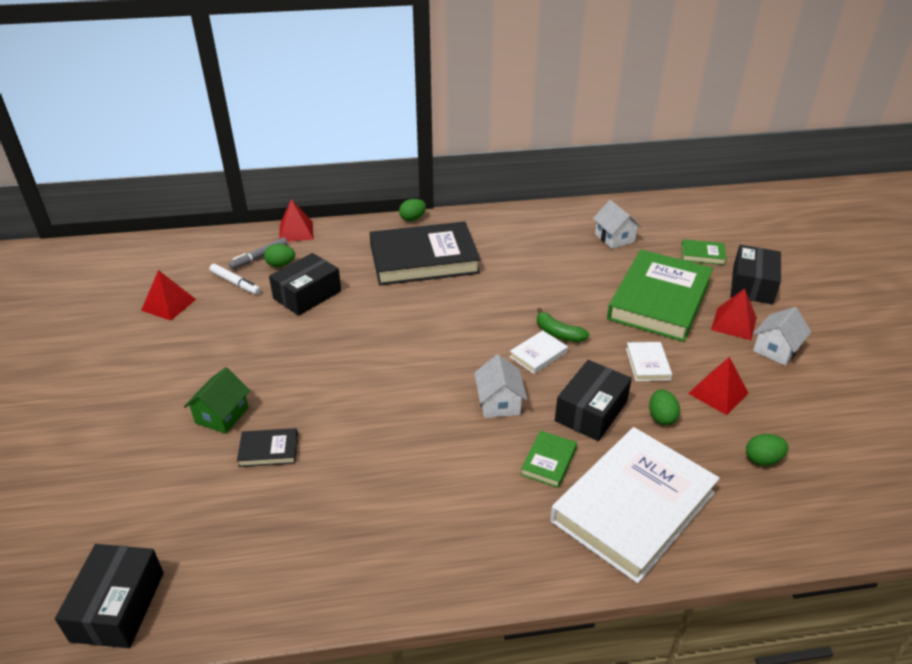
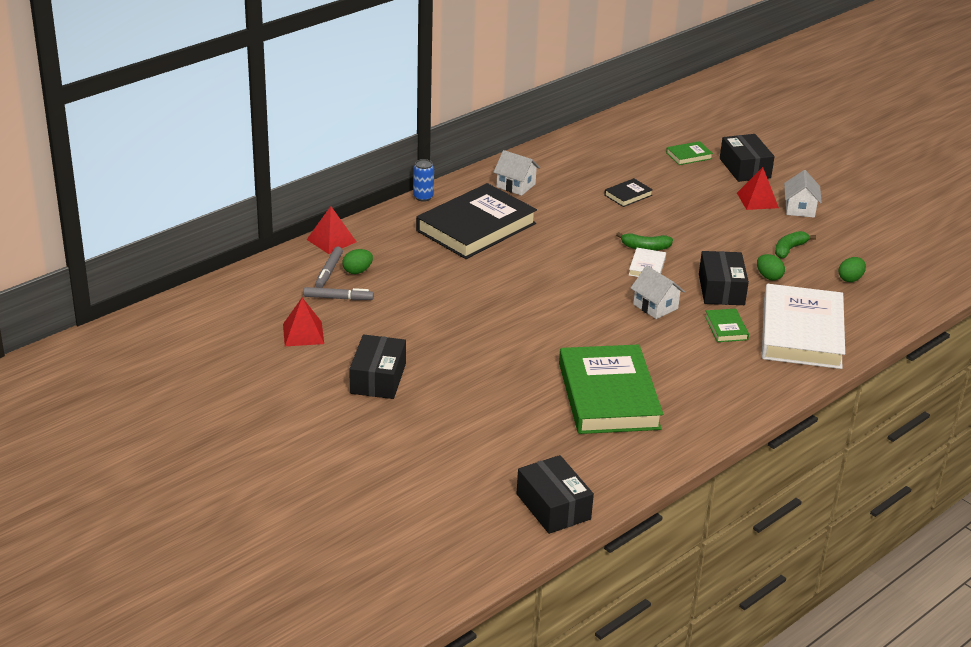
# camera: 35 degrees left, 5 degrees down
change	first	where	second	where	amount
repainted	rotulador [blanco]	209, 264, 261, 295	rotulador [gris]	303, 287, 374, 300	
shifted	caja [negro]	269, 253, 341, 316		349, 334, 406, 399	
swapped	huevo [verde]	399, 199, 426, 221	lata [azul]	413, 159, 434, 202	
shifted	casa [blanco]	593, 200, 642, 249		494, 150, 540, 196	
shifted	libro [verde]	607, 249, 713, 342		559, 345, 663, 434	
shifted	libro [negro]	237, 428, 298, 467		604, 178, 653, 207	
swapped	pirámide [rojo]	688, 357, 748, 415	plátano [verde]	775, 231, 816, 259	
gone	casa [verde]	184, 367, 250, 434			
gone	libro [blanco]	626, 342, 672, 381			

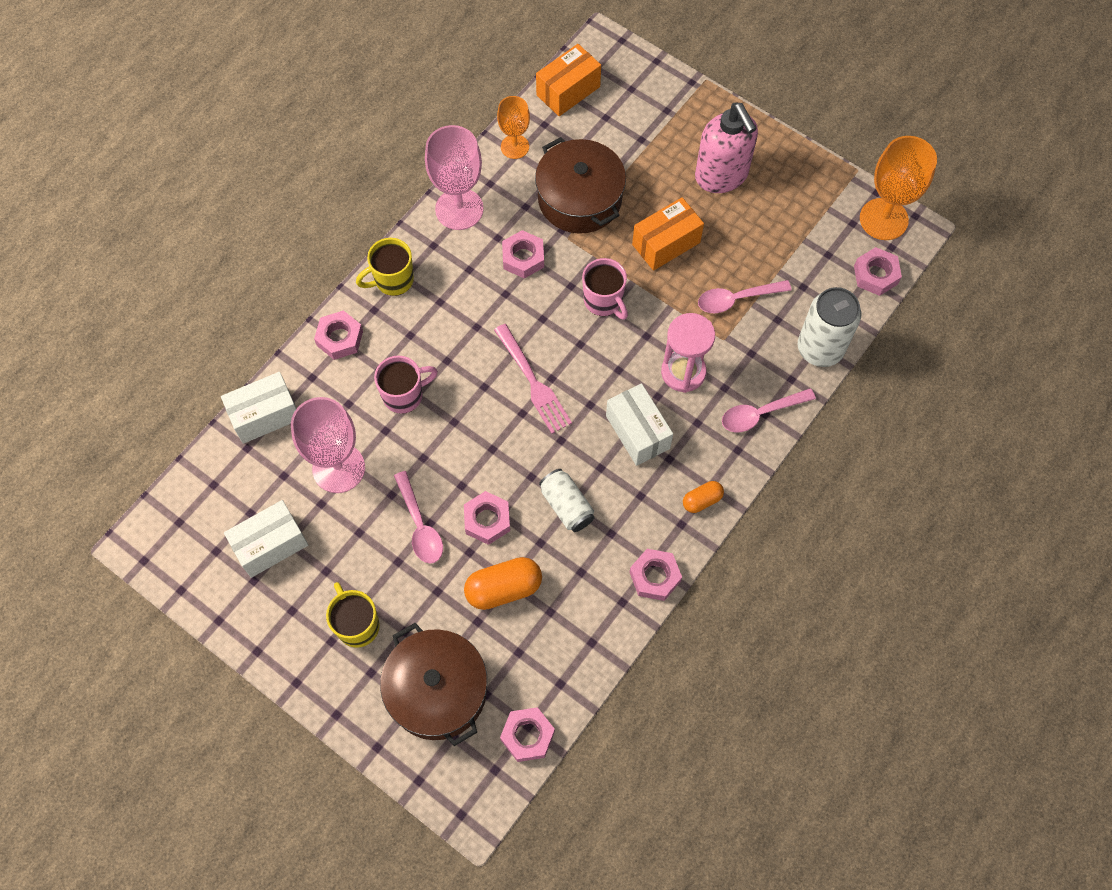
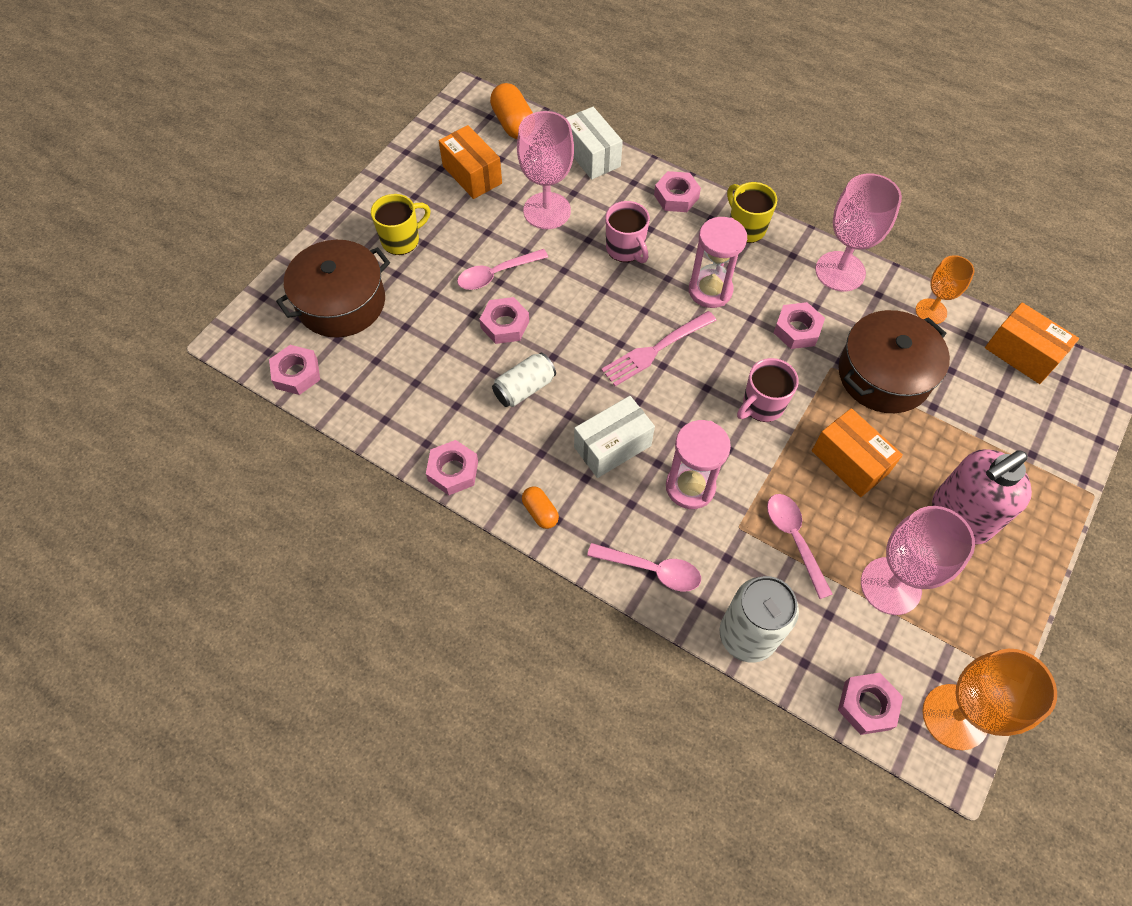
# camera: 85 degrees right, 5 degrees down
change	first	where	second	where	amount
repainted	caja [blanco]	224, 500, 308, 578	caja [naranja]	439, 125, 502, 199	
shifted	cápsula [naranja]	464, 557, 542, 610		490, 83, 533, 139	
rotated	cuchara [rosa]	722, 388, 816, 432		587, 543, 701, 592	135 degrees clockwise
new			reloj de arena [rosa]	689, 217, 747, 308	
new			copa [rosa]	861, 506, 975, 615	

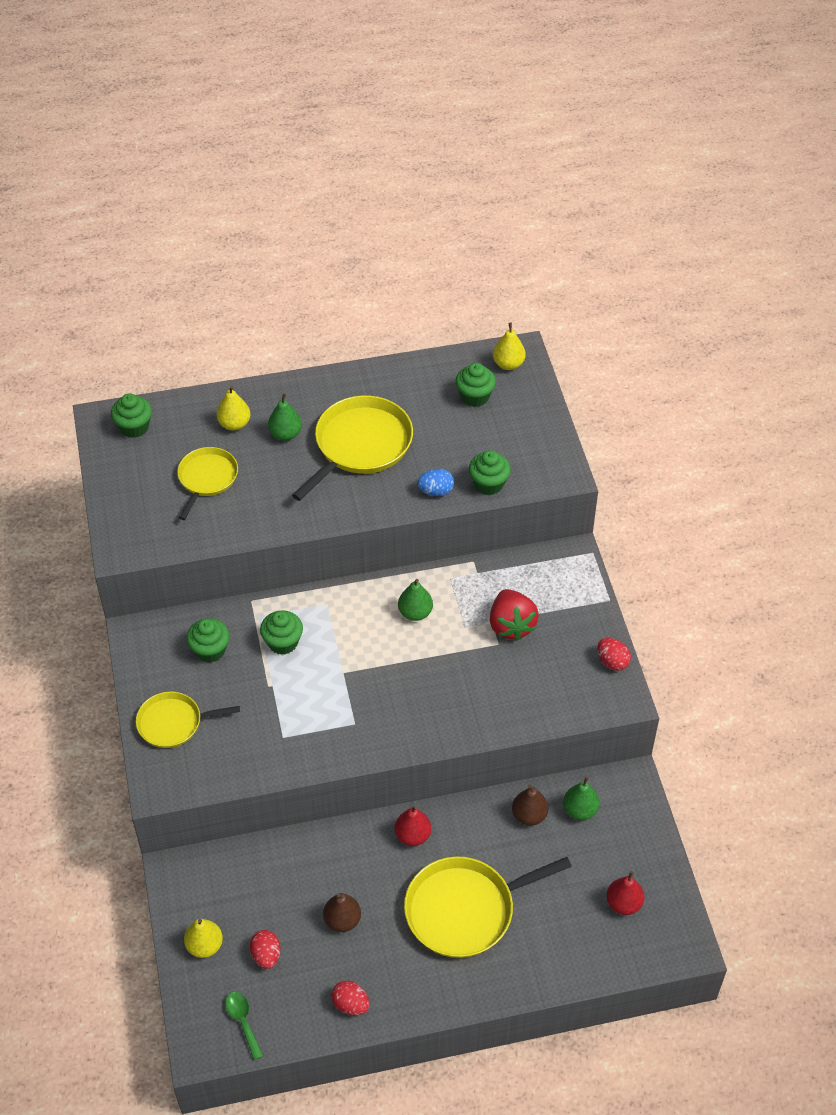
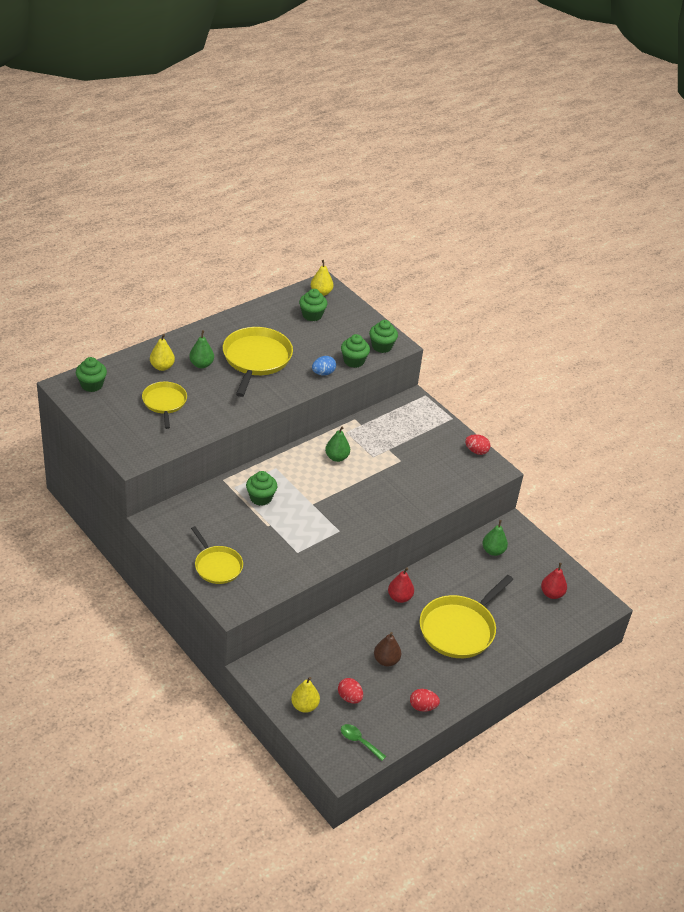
# camera: 30 degrees left, 10 degrees down
change	first	where	second	where	amount
rotated	sartén [amarillo]	136, 692, 240, 748		191, 526, 243, 584	90 degrees counterclockwise
shifted	magdalena [verde]	186, 618, 230, 663		369, 320, 398, 353	
gone	fresa [rojo]	490, 589, 539, 641			
gone	pera [marrón]	512, 785, 548, 826			

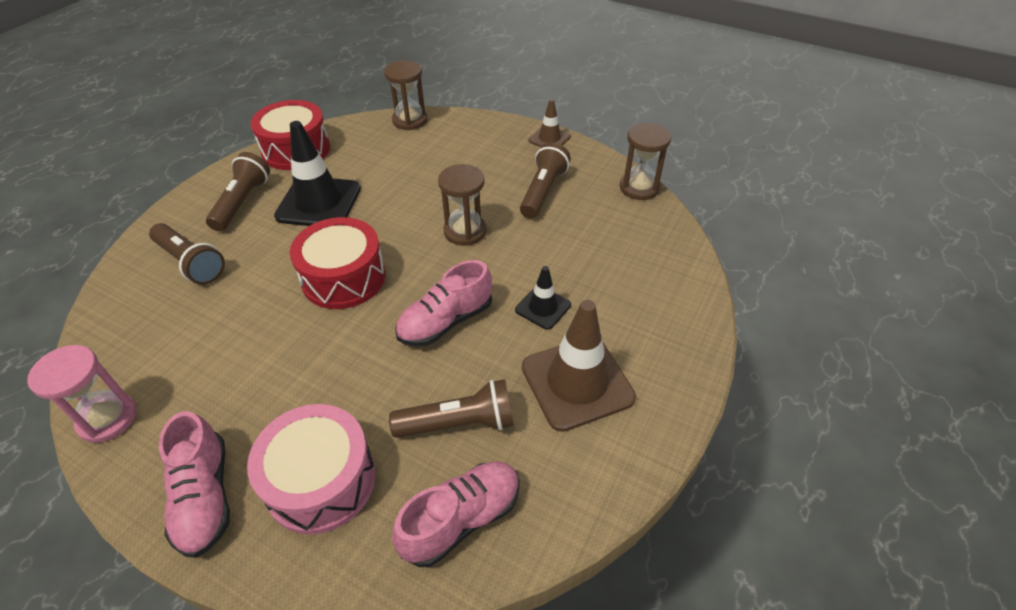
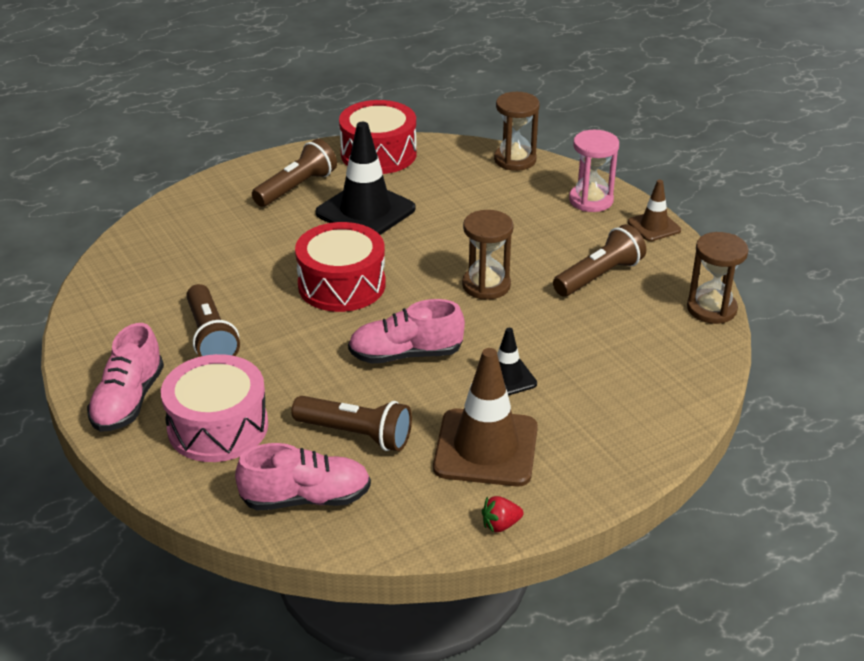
# camera: 30 degrees right, 10 degrees down
change	first	where	second	where	amount
shifted	lámpara de mano [marrón]	149, 223, 225, 285		186, 284, 240, 357	
new			fresa [rojo]	482, 496, 523, 533	
shifted	reloj de arena [rosa]	27, 345, 137, 443		569, 130, 619, 212	

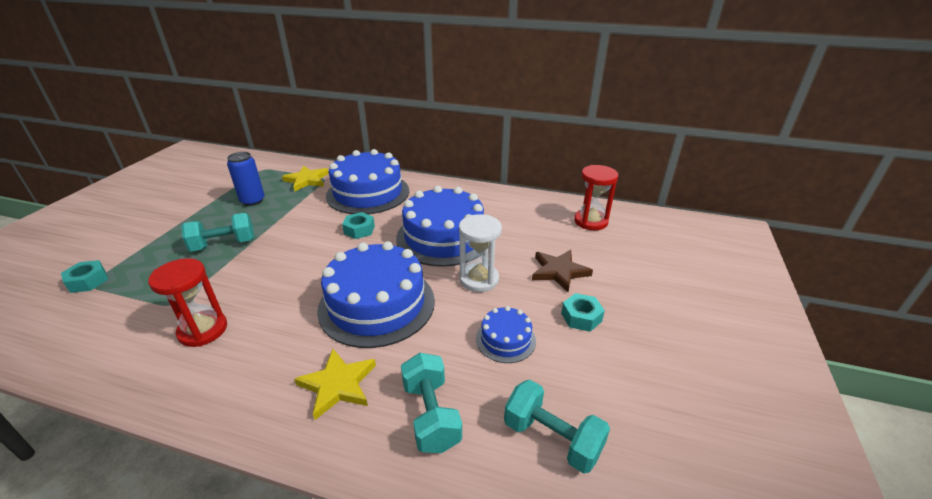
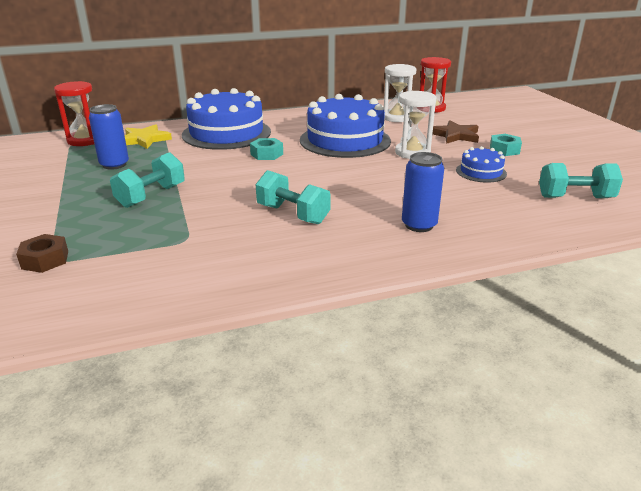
# camera: 35 degrees left, 5 degrees down
change	first	where	second	where	amount
repainted	tuerca [turquesa]	61, 260, 108, 293	tuerca [marrón]	16, 234, 68, 273	
shifted	reloj de arena [rojo]	148, 258, 227, 347		54, 81, 94, 146	
shifted	mancuerna [turquesa]	401, 353, 462, 453		256, 170, 331, 224	
new			reloj de arena [blanco]	384, 64, 416, 122	
swapped	estrella [amarillo]	294, 349, 376, 420	lata [azul]	402, 152, 444, 232	
gone	tarta [azul]	317, 241, 435, 348			

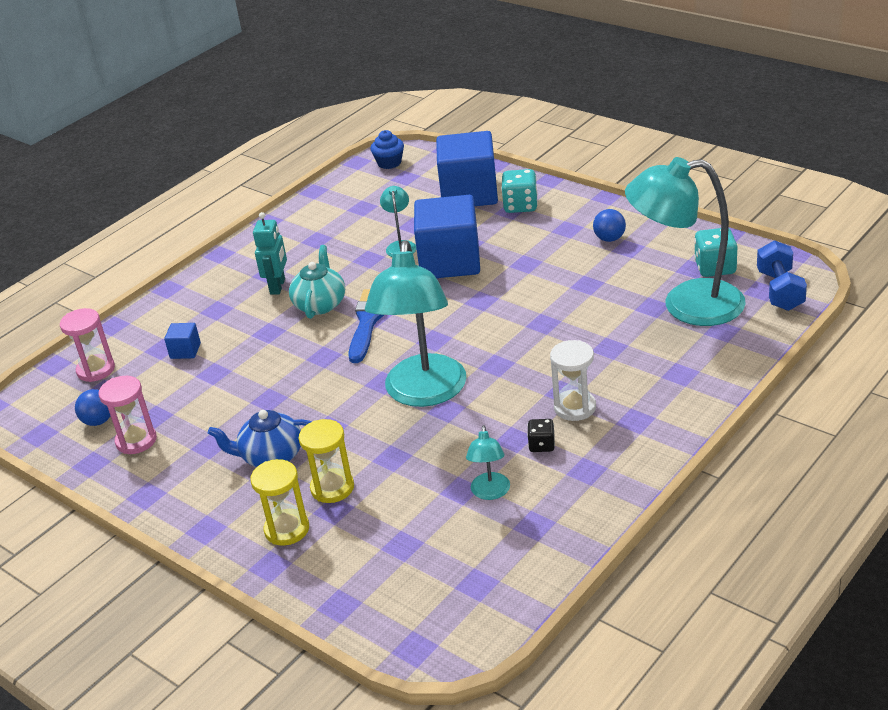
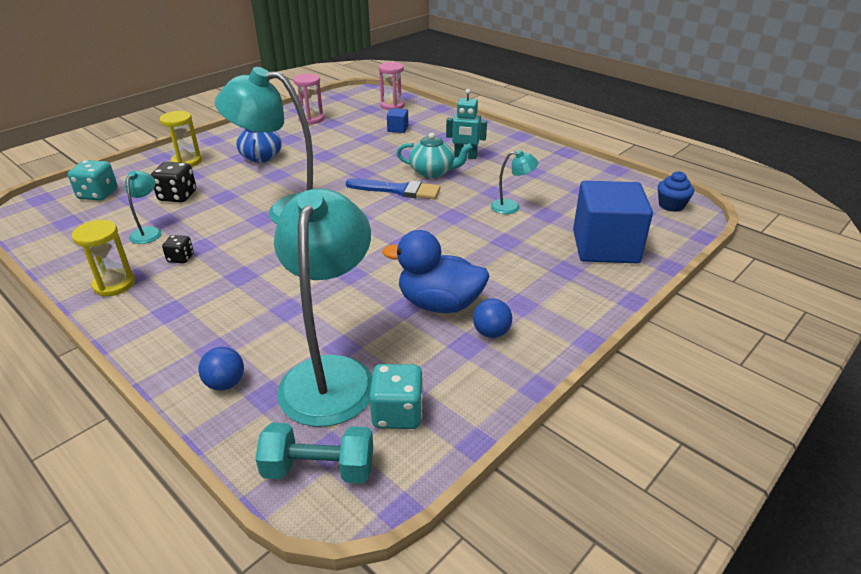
# camera: 90 degrees right, 0 degrees up
change	first	where	second	where	amount
shifted	dado [turquesa]	501, 169, 538, 213		68, 160, 117, 201	
shifted	reloj de arena [amarillo]	299, 419, 354, 503		72, 220, 135, 296	
rotated	lámpara [turquesa]	466, 425, 510, 500		125, 171, 162, 244	90 degrees clockwise
new			dado [negro]	151, 162, 196, 202	
shifted	pelota [azul]	75, 389, 110, 426		198, 347, 244, 390	
repainted	mancuerna [azul]	757, 240, 807, 311	mancuerna [turquesa]	255, 423, 373, 483	
new			pato [azul]	382, 230, 490, 313	
gone	cubo [azul]	414, 195, 480, 278			
gone	reloj de arena [blanco]	550, 340, 596, 421			

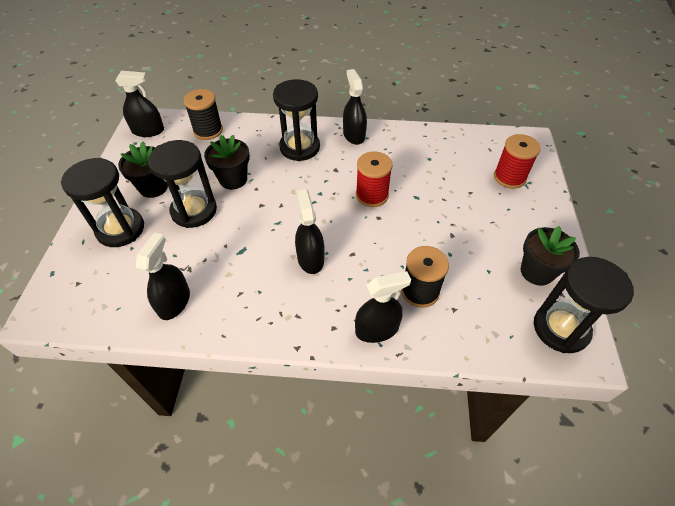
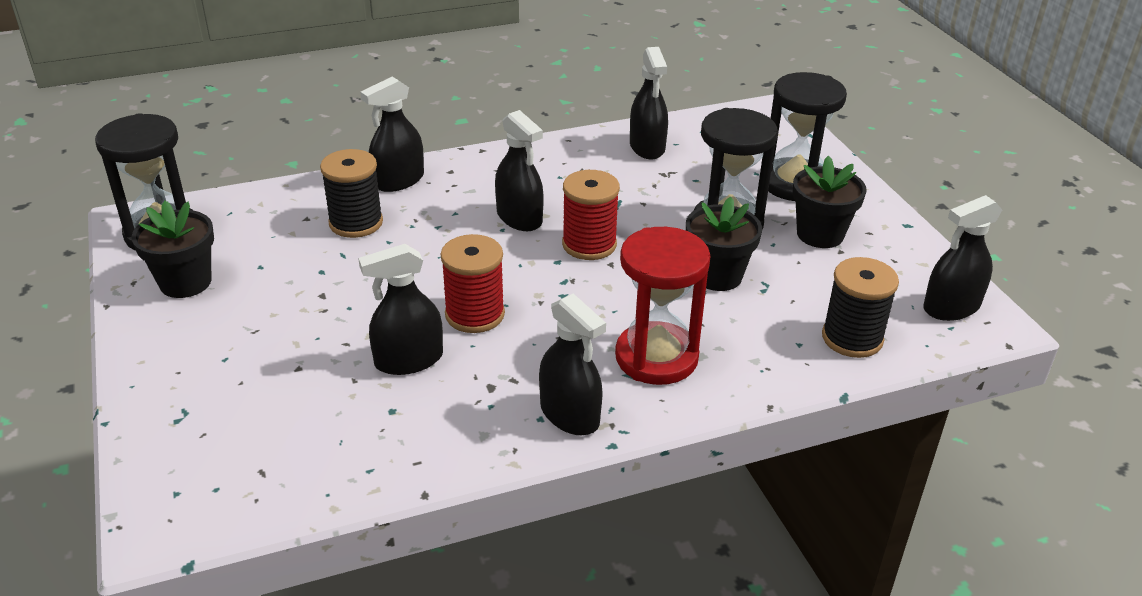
# camera: 155 degrees right, 15 degrees down
change	first	where	second	where	amount
new			pulverizador [negro]	358, 244, 443, 375	
shifted	carrete [rojo]	494, 134, 541, 189		562, 170, 620, 260	
repainted	reloj de arena [negro]	273, 79, 320, 161	reloj de arena [rojo]	615, 227, 711, 385	

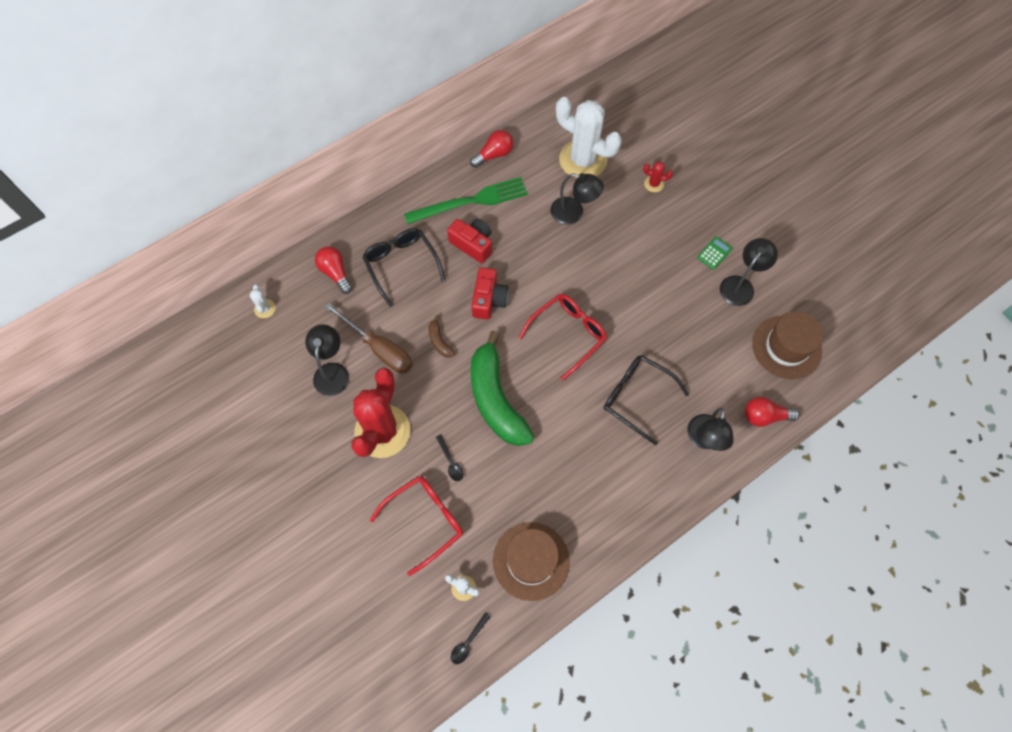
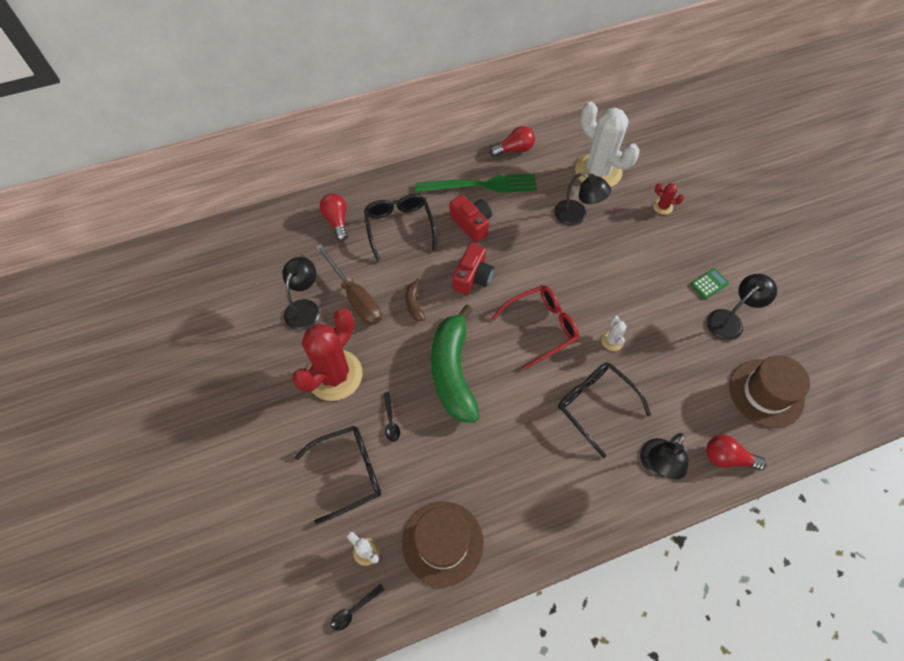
# camera: 15 degrees right, 5 degrees down
change	first	where	second	where	amount
repainted	gafas [rojo]	370, 476, 463, 576	gafas [negro]	295, 426, 381, 524	
shifted	cactus [blanco]	250, 285, 276, 318		601, 316, 627, 351	

